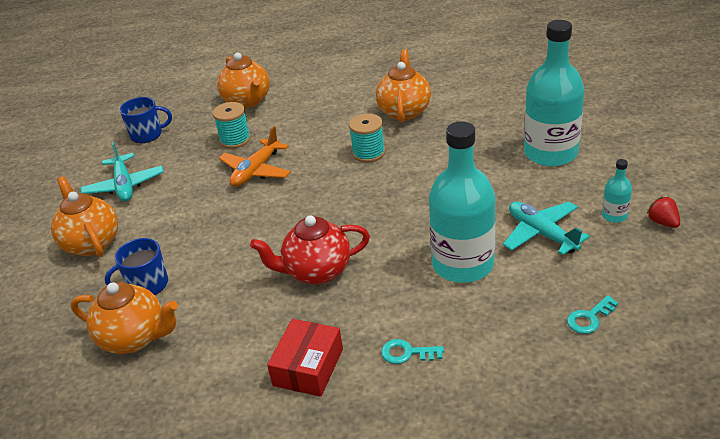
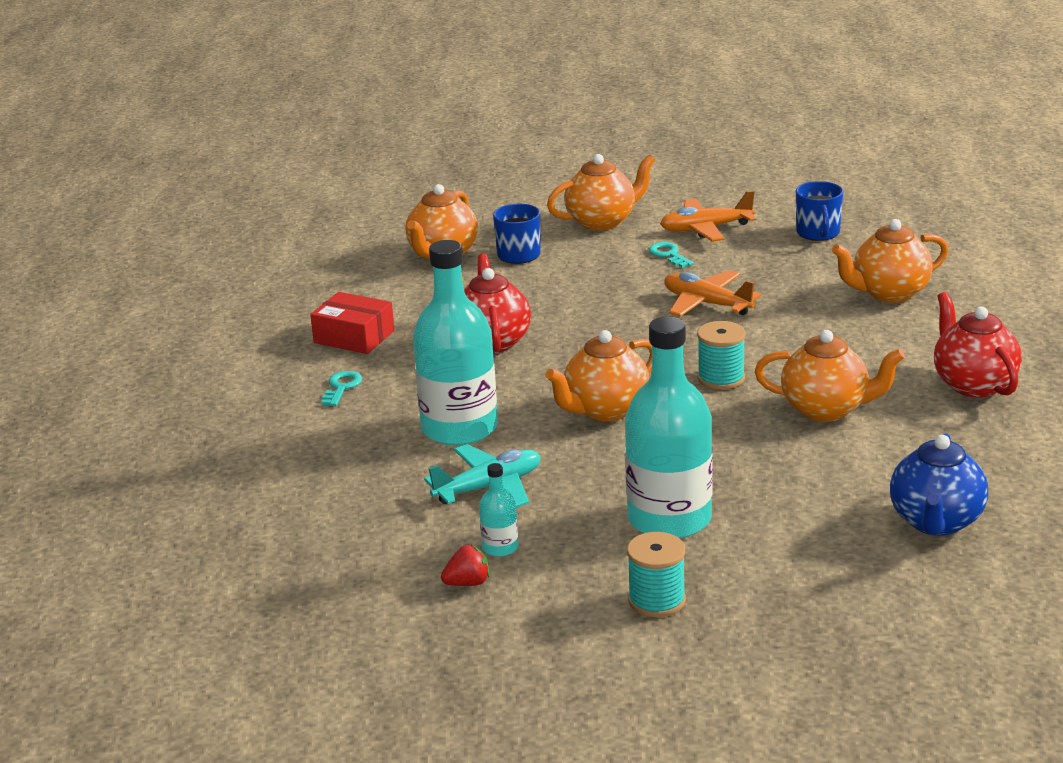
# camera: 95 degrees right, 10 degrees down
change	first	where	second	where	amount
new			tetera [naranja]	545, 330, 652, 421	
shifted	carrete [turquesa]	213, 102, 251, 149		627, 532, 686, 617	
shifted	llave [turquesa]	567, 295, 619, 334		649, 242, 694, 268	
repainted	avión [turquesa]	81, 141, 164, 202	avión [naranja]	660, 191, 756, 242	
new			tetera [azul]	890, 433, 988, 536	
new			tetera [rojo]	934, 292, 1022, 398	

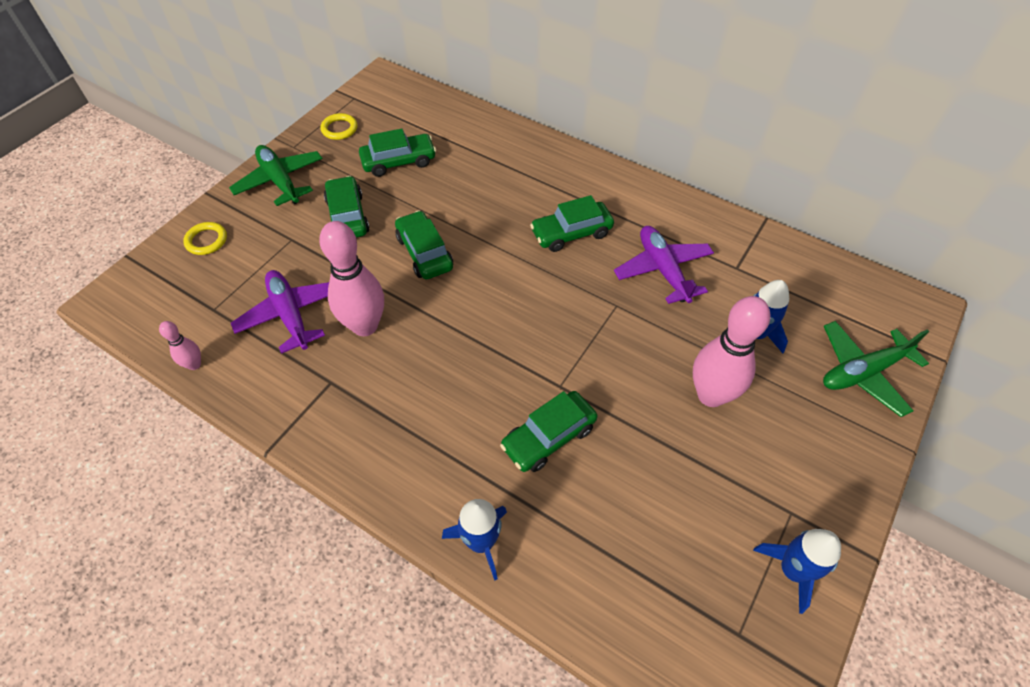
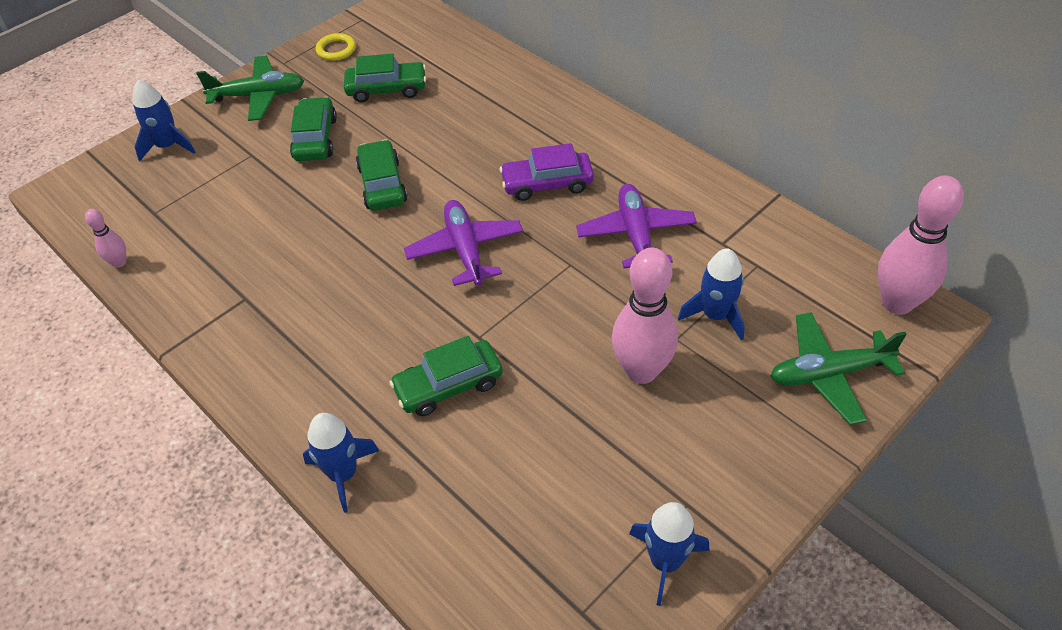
# camera: 15 degrees right, 5 degrees down
change	first	where	second	where	amount
swapped	anillo [amarillo]	183, 222, 227, 255	cohete [azul]	133, 80, 195, 161	
rotated	avión [verde]	229, 145, 323, 206		196, 56, 304, 121	105 degrees clockwise
shifted	avión [morado]	231, 270, 329, 354		404, 200, 523, 286	
repainted	coche [verde]	530, 195, 614, 252	coche [morado]	500, 143, 594, 201	
shifted	bolo [rosa]	319, 221, 384, 336		878, 175, 964, 315	

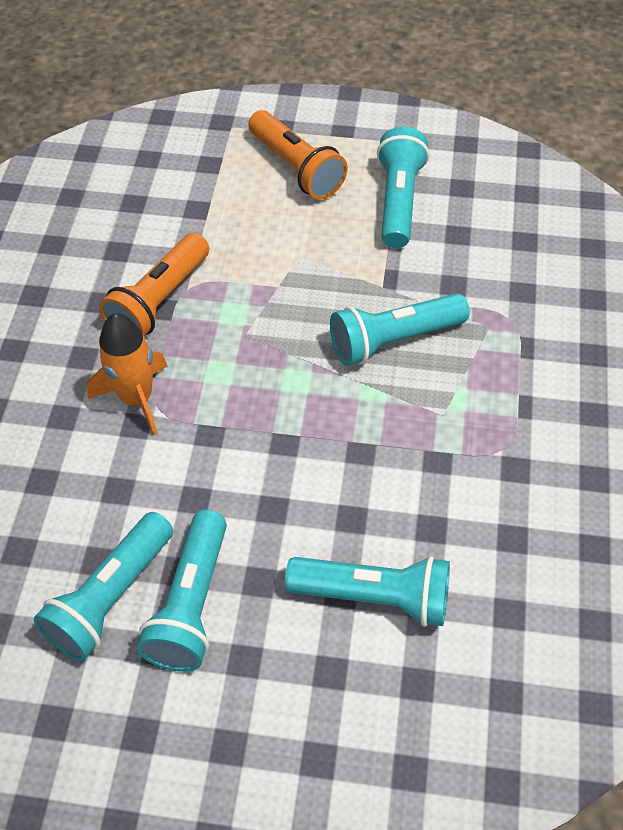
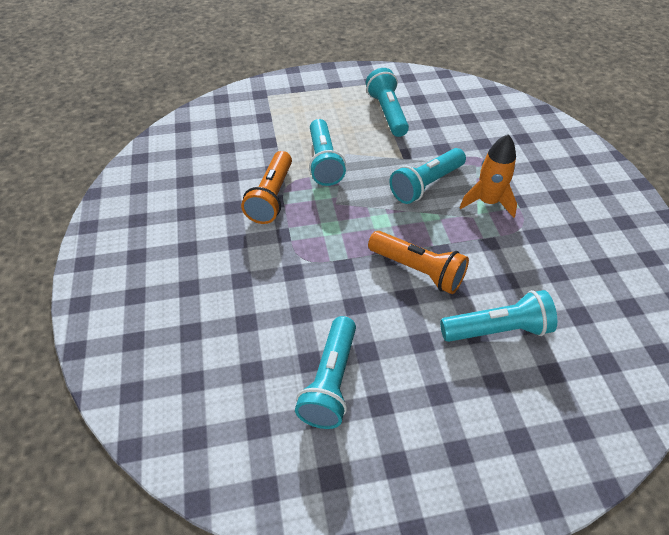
# camera: 20 degrees left, 5 degrees down
change	first	where	second	where	amount
shifted	lámpara de mano [turquesa]	137, 510, 227, 672		309, 119, 346, 186	
shifted	lámpara de mano [naranja]	248, 110, 348, 199		368, 231, 469, 294	
shifted	cohete [naranja]	87, 313, 167, 435		459, 134, 517, 218	

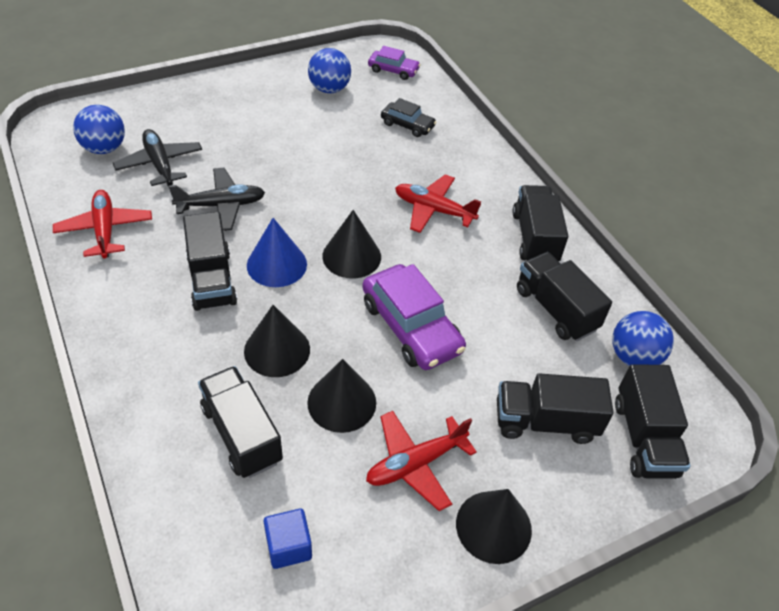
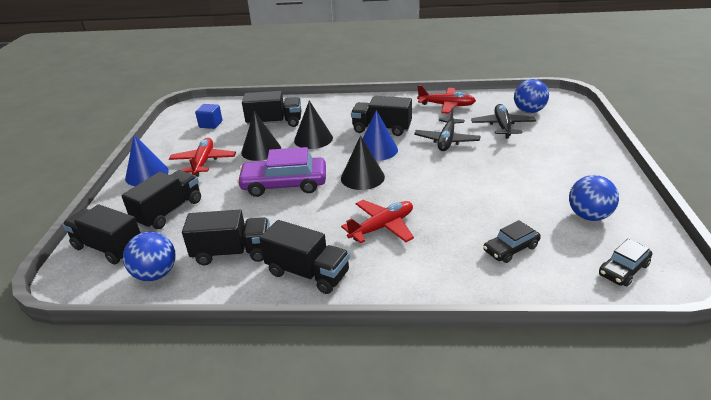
# camera: 125 degrees right, 15 degrees down
change	first	where	second	where	amount
repainted	cono [negro]	456, 489, 532, 564	cono [azul]	125, 135, 169, 186	
rotated	avión [negro]	113, 129, 202, 187		471, 104, 536, 139	90 degrees counterclockwise
repainted	coche [morado]	368, 46, 421, 80	coche [negro]	599, 239, 652, 286	

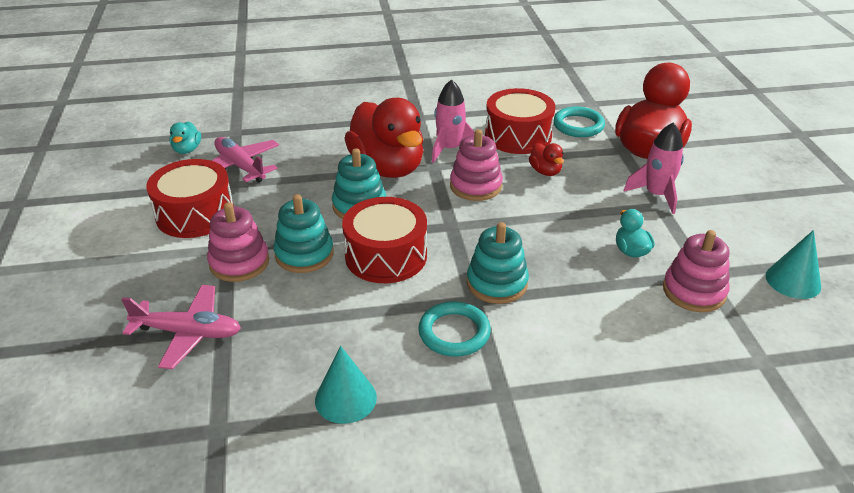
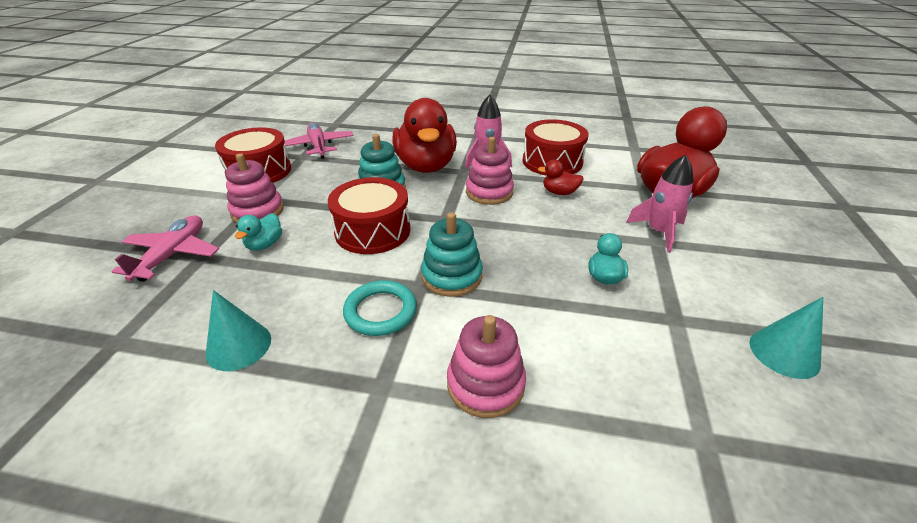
# camera: 20 degrees right, 0 degrees up
change	first	where	second	where	amount
rotated	avión [rosa]	121, 285, 241, 369		111, 215, 219, 282	105 degrees counterclockwise
shifted	pato [turquesa]	170, 122, 201, 154		235, 213, 282, 251	
shifted	juguete apilable [rosa]	663, 230, 730, 312		447, 315, 526, 418	
rotated	pato [rojo]	529, 143, 564, 176		538, 160, 584, 195	105 degrees clockwise
gone	juguete apilable [turquesa]	274, 194, 334, 273			
gone	anillo [turquesa]	553, 106, 605, 137			

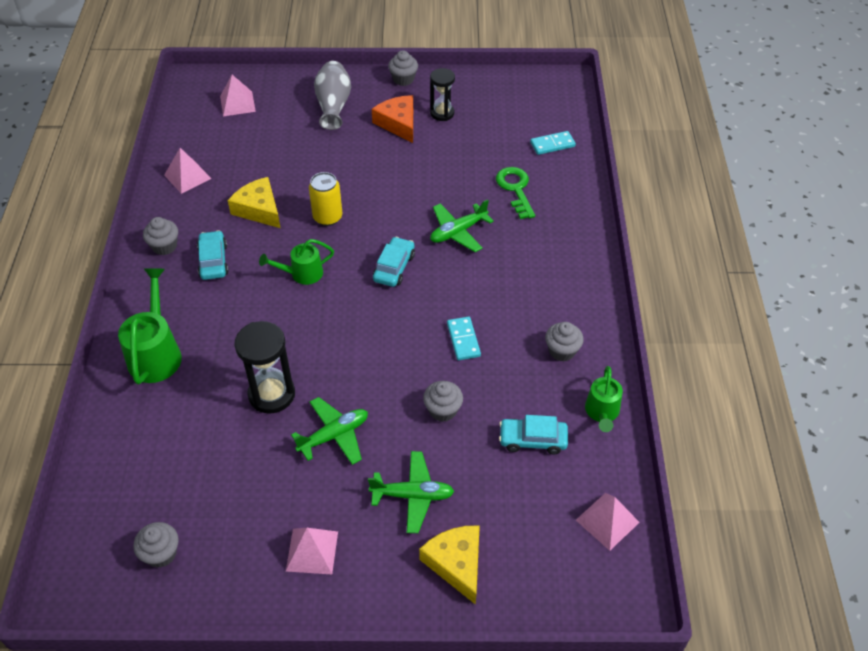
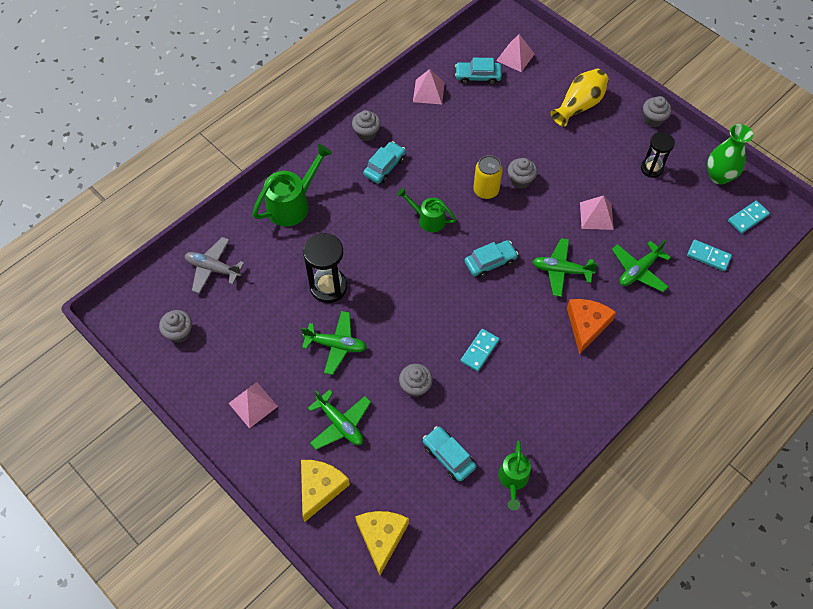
# camera: 45 degrees right, 10 degrees up
change	first	where	second	where	amount
new			avión [gris]	185, 237, 244, 294	
shifted	queso [amarillo]	228, 177, 280, 228		355, 511, 409, 575	
new			coche [turquesa]	455, 58, 502, 85	
rotated	regadera [verde]	585, 366, 623, 432		499, 441, 531, 510	45 degrees counterclockwise
shifted	magdalena [gris]	545, 322, 584, 362		508, 158, 537, 189	
repainted	florero [gris]	314, 61, 351, 130	florero [amarillo]	551, 69, 609, 127	
shifted	queso [naranja]	372, 95, 413, 143		567, 299, 616, 355	
shifted	pirámide [rosa]	576, 493, 640, 551		580, 195, 614, 230	
swapped	llave [verde]	496, 167, 535, 219	avión [verde]	612, 240, 671, 292	
new			florero [verde]	707, 124, 753, 185	
new			ficha de dominó [turquesa]	728, 201, 770, 234	

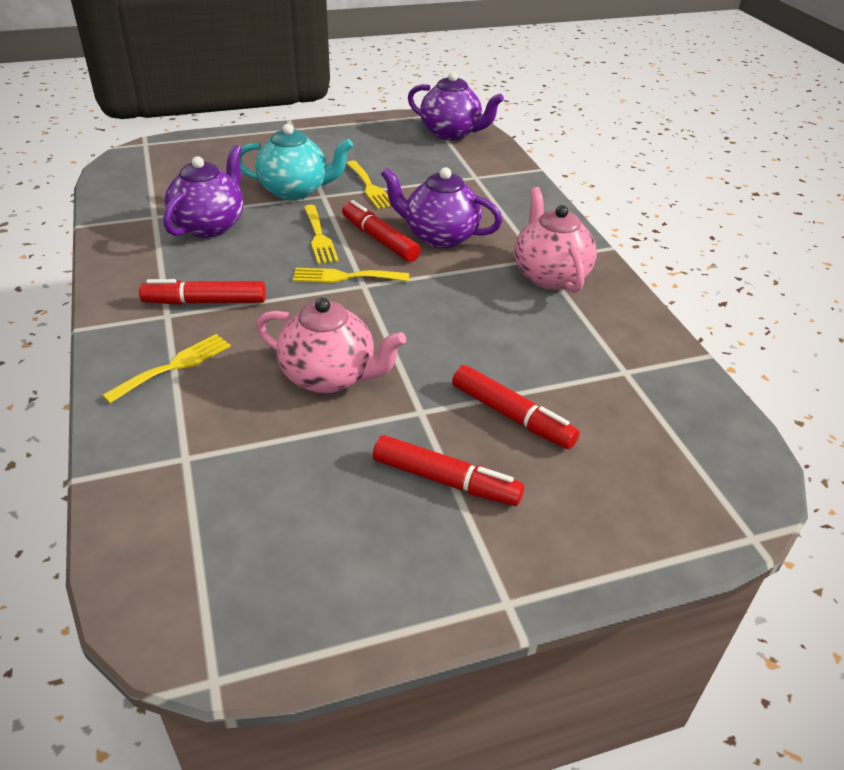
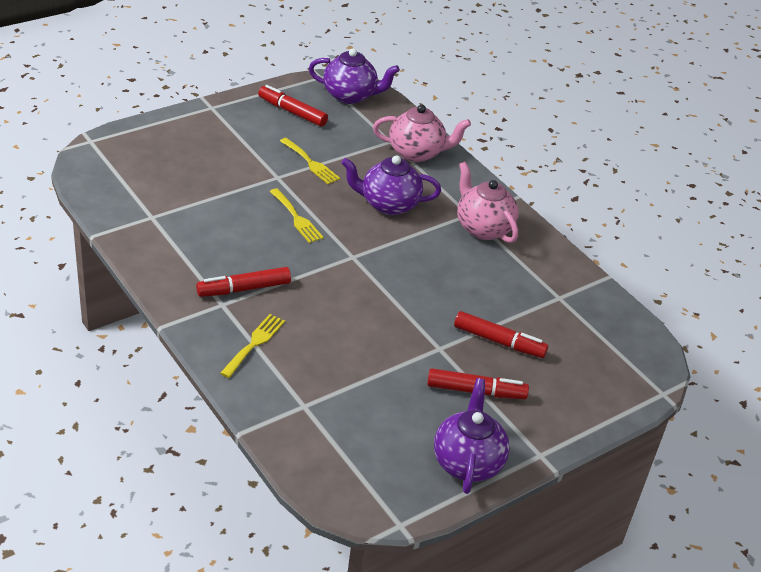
# camera: 20 degrees left, 0 degrees up
change	first	where	second	where	amount
shifted	rotulador [rojo]	342, 200, 421, 262		258, 85, 328, 127	
shifted	tetera [rosa]	256, 298, 406, 393		373, 105, 471, 162	
shifted	tetera [morado]	163, 145, 244, 238		434, 378, 510, 494	
gone	tetera [turquesa]	240, 124, 353, 200			
gone	tenedor [amarillo]	293, 268, 409, 283			

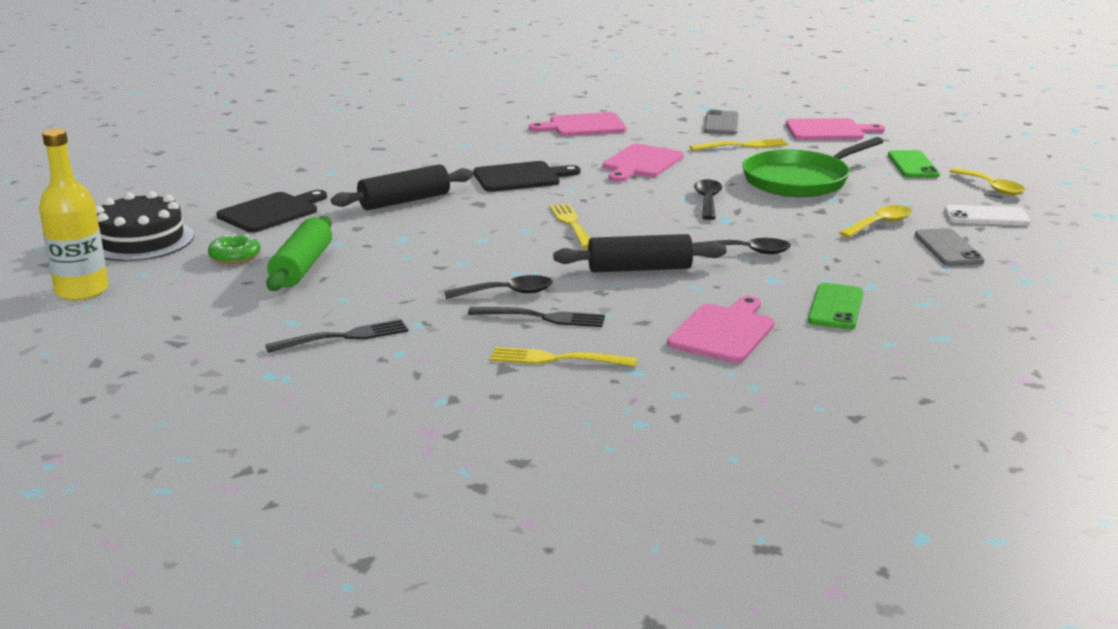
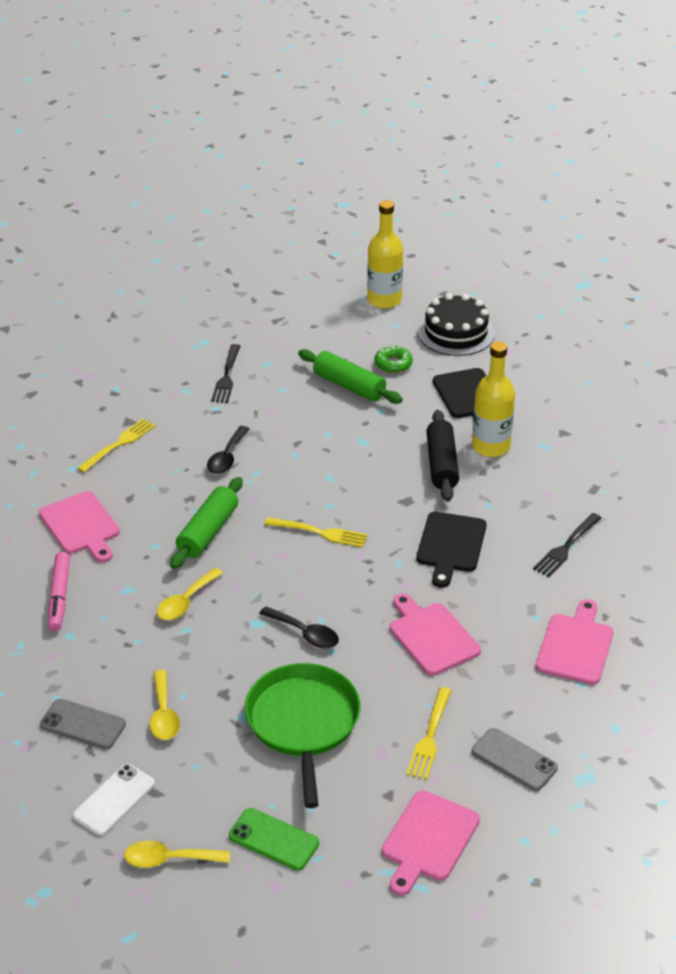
# camera: 120 degrees right, 15 degrees up
change	first	where	second	where	amount
swapped	móvil [verde]	808, 283, 864, 329	rotulador [rosa]	48, 552, 70, 631	
repainted	cuchara [negro]	692, 238, 791, 254	cuchara [amarillo]	157, 568, 223, 620	
repainted	rodillo [negro]	553, 234, 727, 272	rodillo [verde]	170, 477, 243, 569	
new			botella [amarillo]	472, 342, 515, 457	
shifted	tenedor [negro]	468, 307, 605, 327		533, 513, 601, 577	

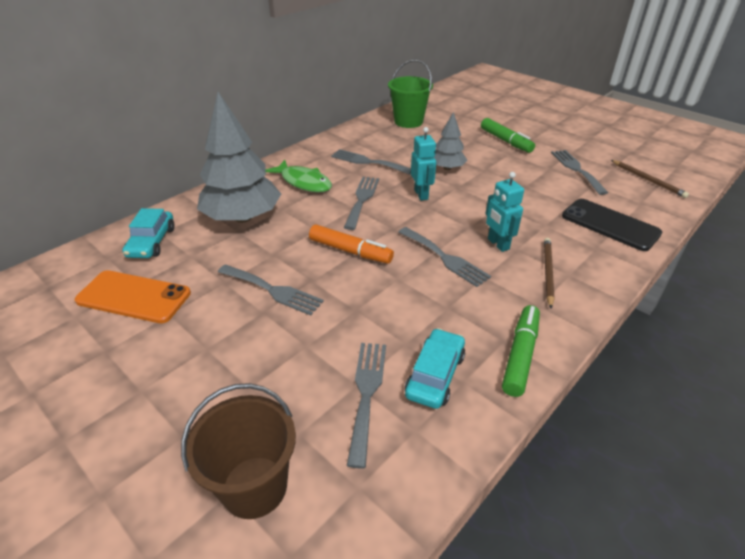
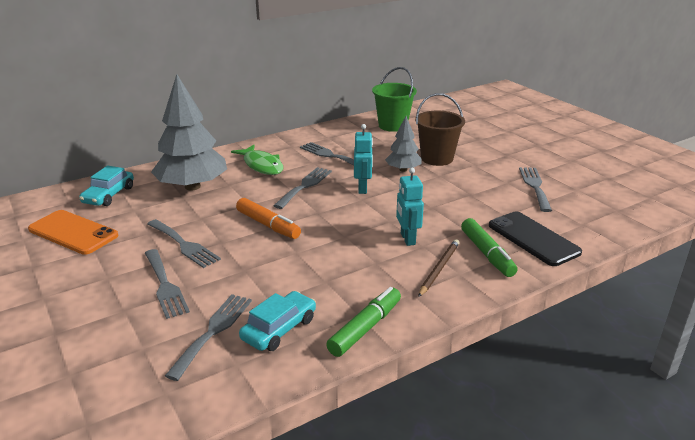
# camera: 15 degrees right, 10 degrees down
change	first	where	second	where	amount
shifted	tenedor [gris]	399, 227, 491, 287		145, 249, 190, 319	
shifted	balde [marrón]	181, 383, 296, 519		415, 93, 465, 166	
shifted	rotulador [verde]	481, 118, 535, 153		461, 218, 518, 277	
gone	lápiz [marrón]	611, 160, 689, 198			

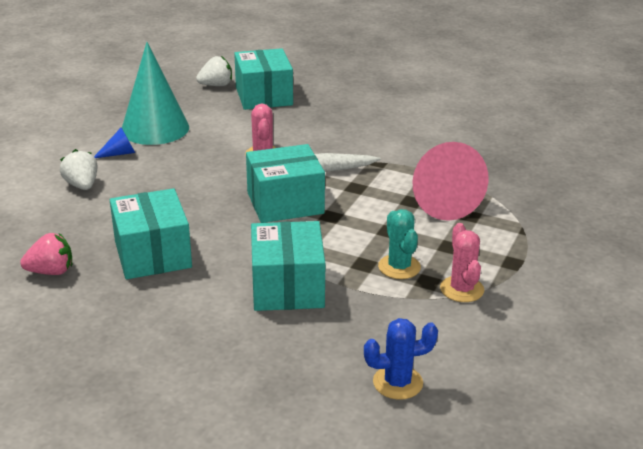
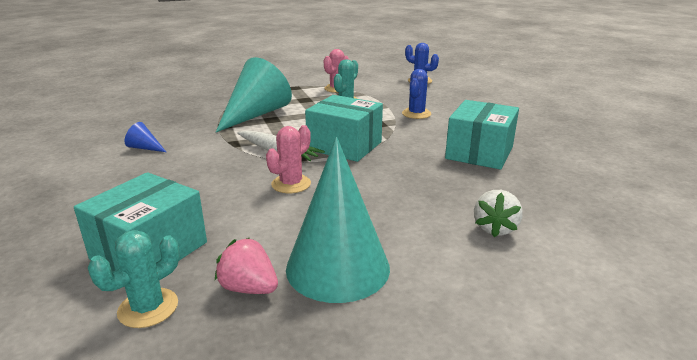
# camera: 135 degrees left, 5 degrees down
change	first	where	second	where	amount
swapped	fresa [blanco]	196, 56, 232, 86	cactus [turquesa]	88, 230, 179, 328	
shifted	cono [azul]	94, 128, 135, 158		125, 122, 166, 152	
shifted	fresa [rosa]	20, 233, 72, 275		215, 238, 278, 294	
repainted	cono [rosa]	413, 142, 489, 221	cono [turquesa]	216, 57, 292, 132	
swapped	caja [turquesa]	251, 221, 325, 311	cactus [azul]	402, 69, 432, 119	

